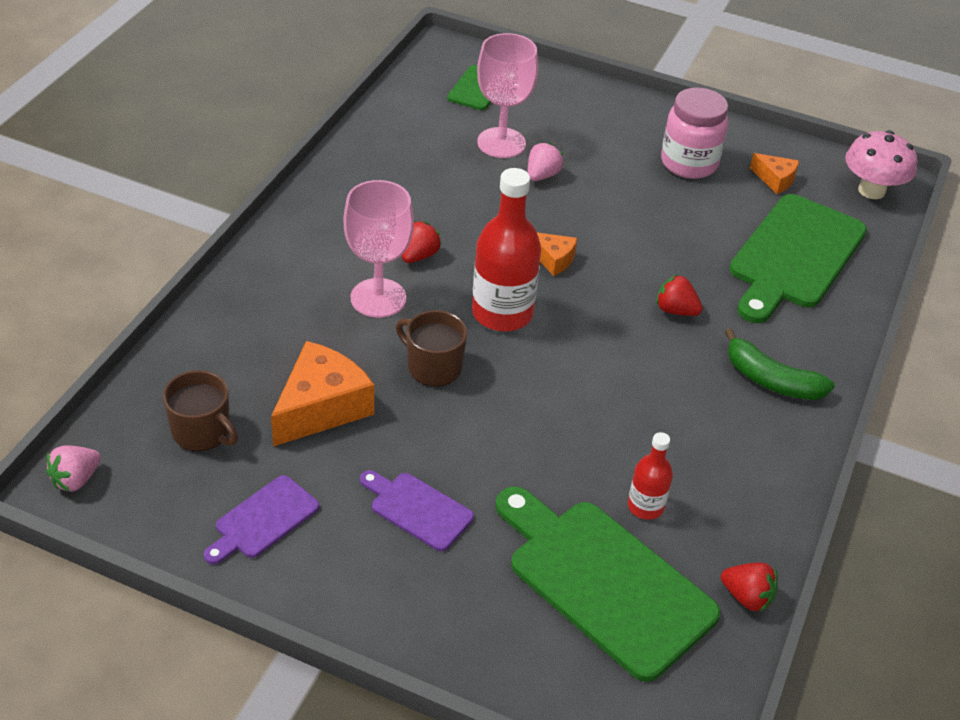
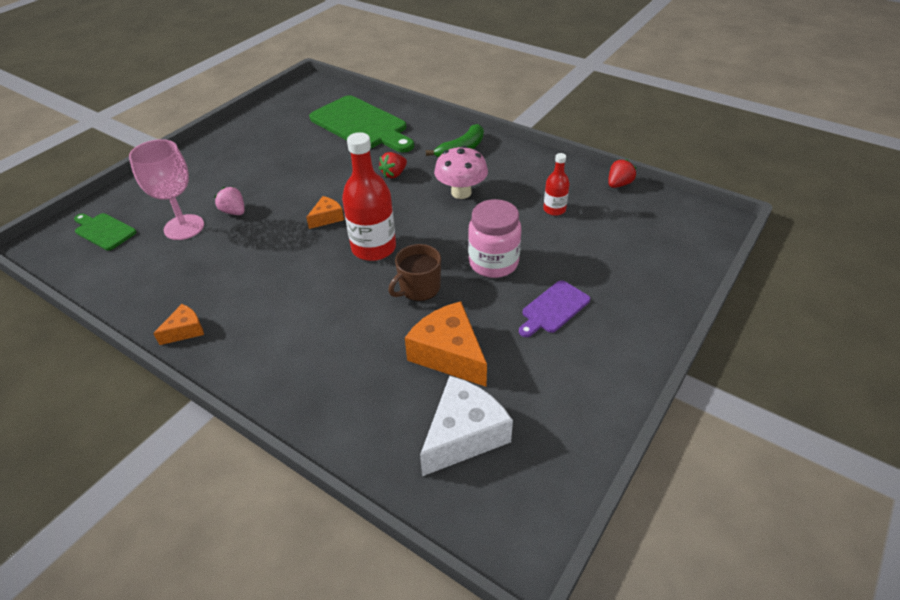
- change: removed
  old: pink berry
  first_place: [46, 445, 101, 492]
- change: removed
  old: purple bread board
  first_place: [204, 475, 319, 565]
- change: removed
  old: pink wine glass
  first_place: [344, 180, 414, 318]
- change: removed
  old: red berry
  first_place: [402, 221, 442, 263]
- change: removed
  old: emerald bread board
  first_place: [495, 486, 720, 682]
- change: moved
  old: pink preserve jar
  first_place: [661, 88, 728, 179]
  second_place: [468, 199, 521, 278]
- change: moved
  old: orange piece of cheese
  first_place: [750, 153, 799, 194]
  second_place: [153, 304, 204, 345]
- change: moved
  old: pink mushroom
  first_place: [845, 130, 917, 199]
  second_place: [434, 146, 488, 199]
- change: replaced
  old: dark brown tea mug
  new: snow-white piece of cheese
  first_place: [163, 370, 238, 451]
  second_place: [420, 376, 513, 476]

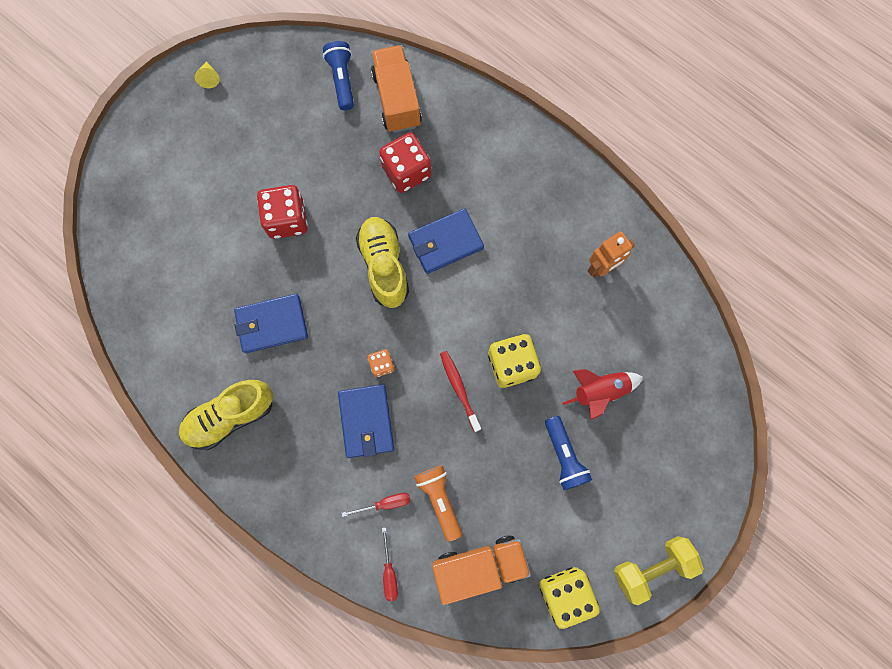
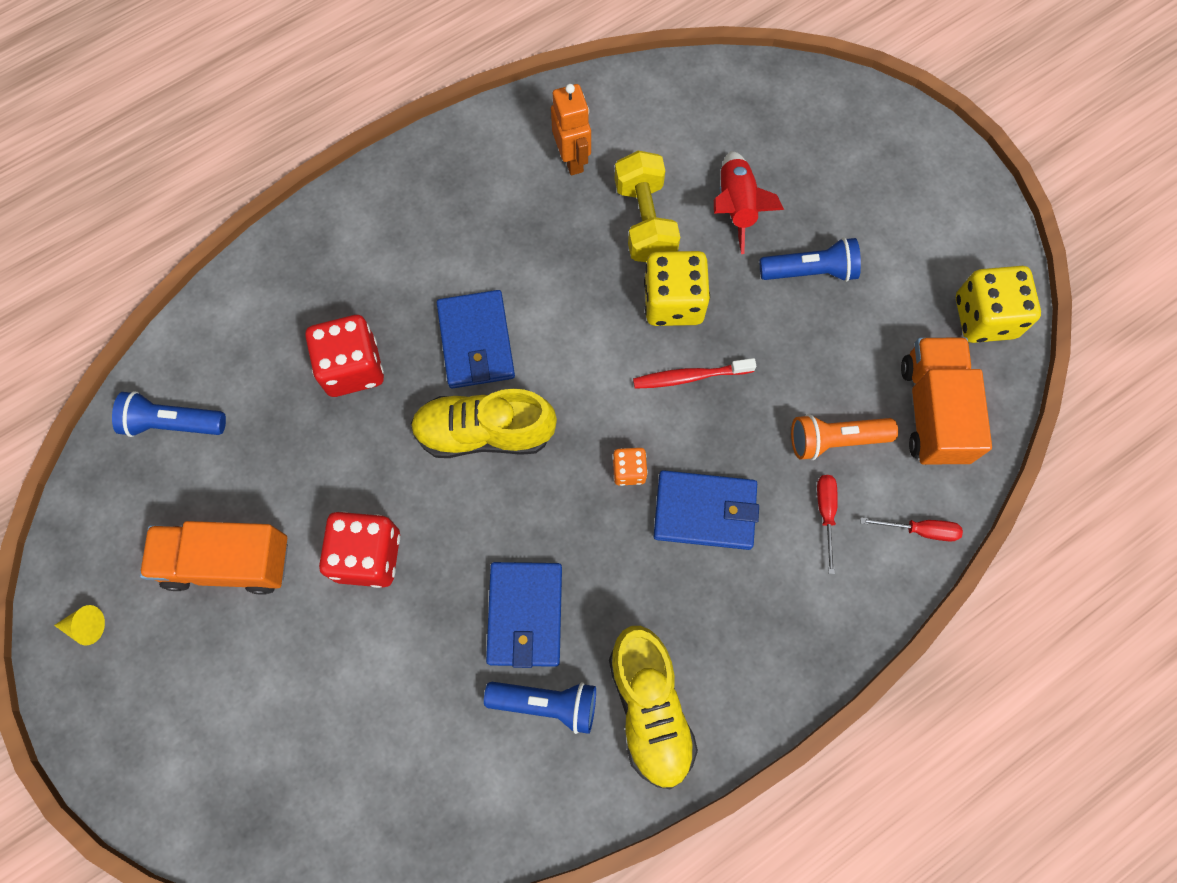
- change: added
  new: blue flashlight
  second_place: [484, 682, 596, 734]
- change: moved
  old: orange toy truck
  first_place: [371, 45, 422, 133]
  second_place: [140, 521, 288, 595]
- change: moved
  old: bright yellow free weight
  first_place: [614, 536, 704, 605]
  second_place: [615, 151, 680, 262]

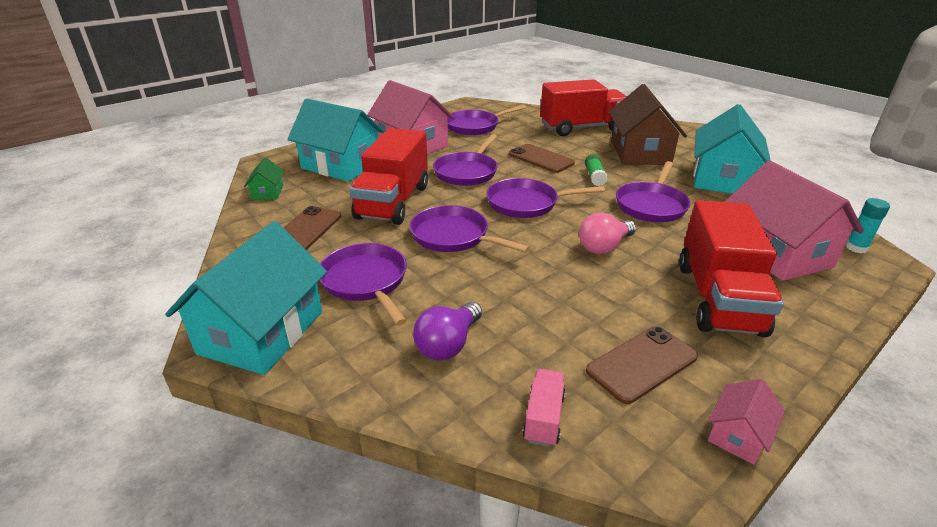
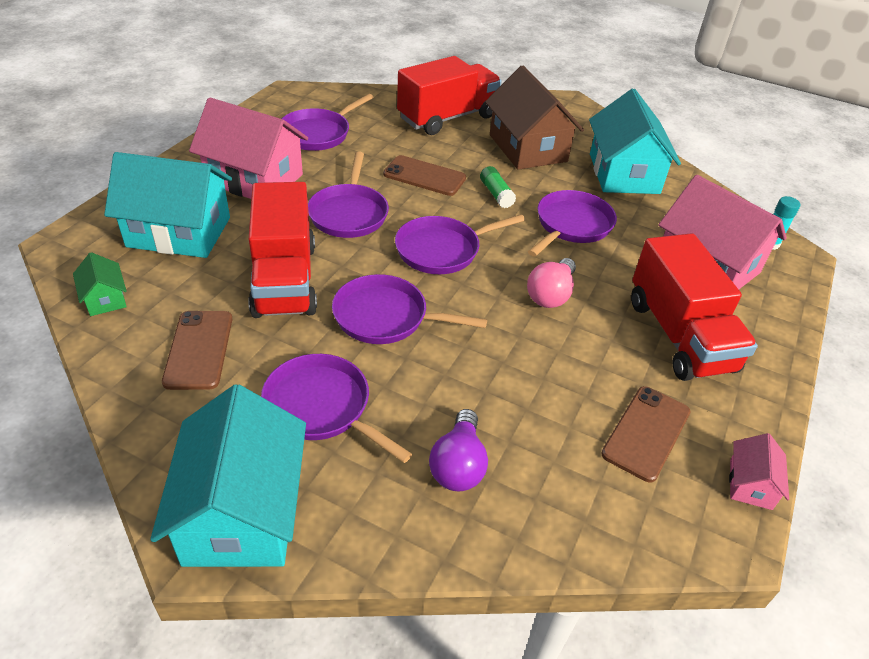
- change: removed
  old: pink toy truck
  first_place: [522, 369, 565, 447]
- change: turned
  old: purple pan
  first_place: [616, 161, 691, 222]
  second_place: [528, 190, 617, 257]
  degrees: -150

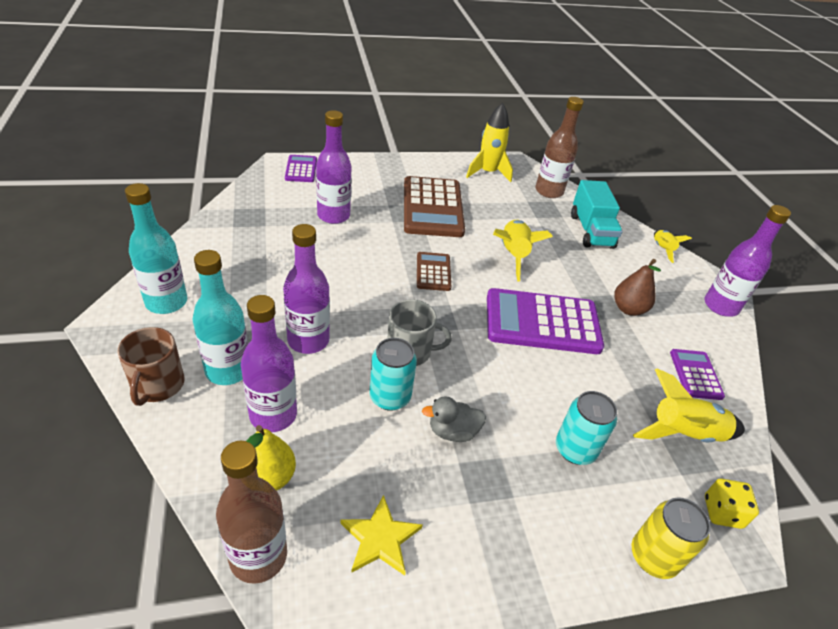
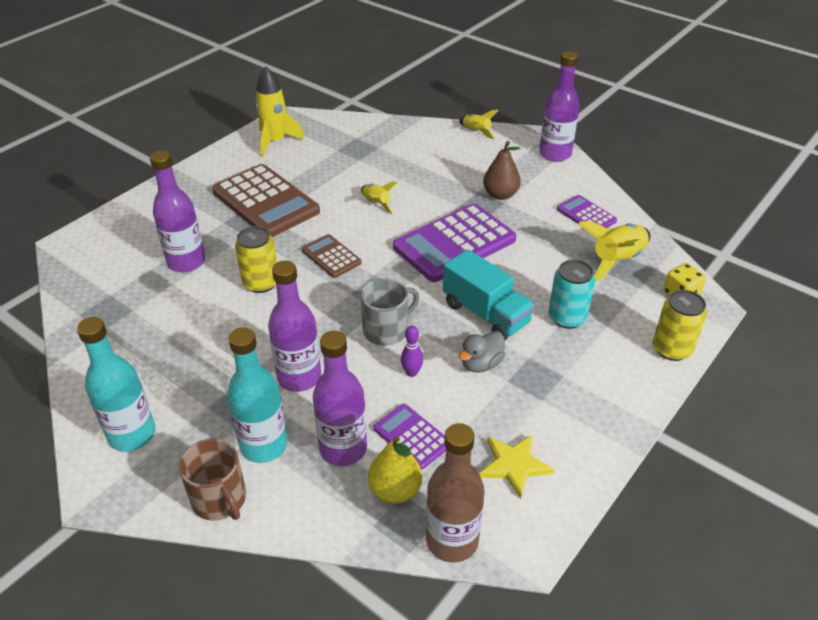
- change: removed
  old: dark brown flask
  first_place: [535, 97, 584, 198]
- change: added
  new: bright yellow soda can
  second_place: [235, 226, 277, 293]
- change: moved
  old: purple adding machine
  first_place: [285, 155, 317, 182]
  second_place: [374, 404, 446, 470]
- change: moved
  old: teal toy truck
  first_place: [571, 180, 623, 249]
  second_place: [443, 249, 535, 340]
- change: replaced
  old: teal soda can
  new: purple bowling pin
  first_place: [369, 338, 417, 411]
  second_place: [401, 325, 423, 377]
- change: resized
  old: bright yellow spaceship
  first_place: [493, 220, 553, 282]
  second_place: [361, 182, 398, 215]
  factor: 0.57

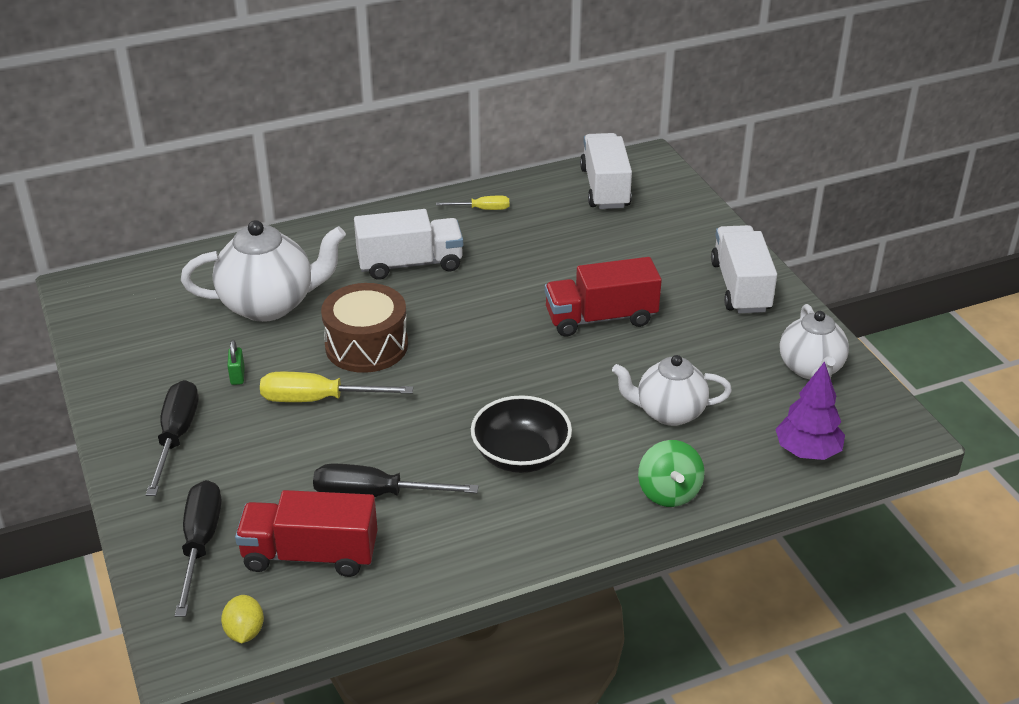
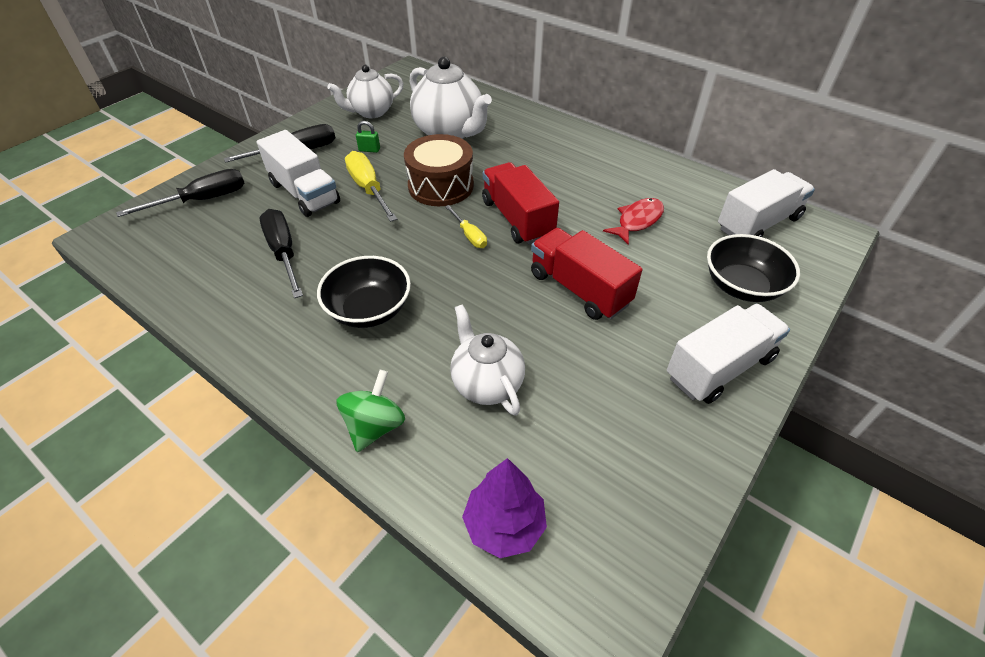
- change: removed
  old: bright yellow lemon
  first_place: [221, 595, 264, 643]
- change: added
  new: red fish figure
  second_place: [603, 198, 664, 245]
- change: added
  new: ebony deep dish
  second_place: [707, 234, 800, 302]
- change: moved
  old: red toy truck
  first_place: [235, 490, 378, 577]
  second_place: [482, 162, 559, 245]
- change: moved
  old: snow-white toy truck
  first_place: [354, 209, 463, 280]
  second_place: [256, 130, 340, 217]
- change: moved
  old: bright yellow hand screwdriver
  first_place: [436, 196, 509, 210]
  second_place: [445, 205, 487, 248]
- change: moved
  old: snow-white teapot
  first_place: [780, 304, 849, 379]
  second_place: [327, 65, 404, 118]
- change: turned
  old: emerald padlock
  first_place: [227, 340, 245, 385]
  second_place: [356, 121, 380, 153]
  degrees: 45
- change: turned
  old: emerald whirligig
  first_place: [638, 440, 705, 507]
  second_place: [337, 370, 405, 452]
  degrees: 150

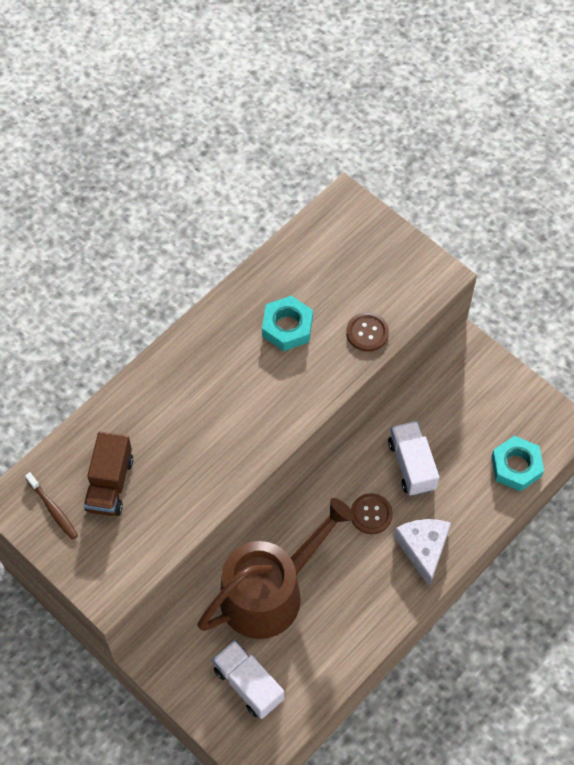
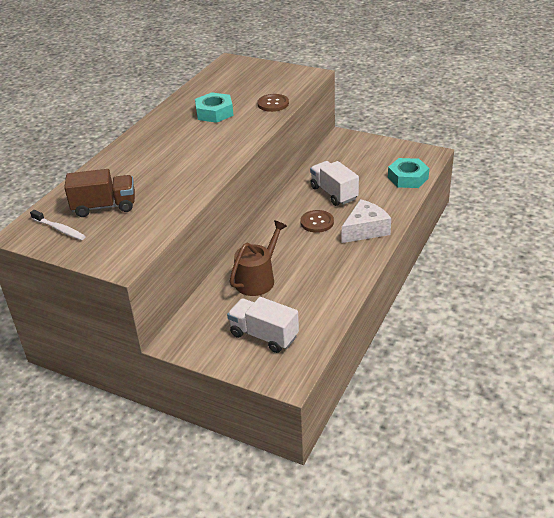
- change: recoloured
  old: dark brown toothbrush
  new: snow-white toothbrush
  first_place: [25, 472, 78, 540]
  second_place: [30, 210, 86, 240]
- change: turned
  old: dark brown toy truck
  first_place: [84, 432, 133, 516]
  second_place: [64, 169, 135, 217]
  degrees: -90
- change: turned
  old: snow-white piece of cheese
  first_place: [394, 519, 451, 587]
  second_place: [342, 199, 391, 243]
  degrees: 75
- change: resized
  old: dark brown watering pot
  first_place: [197, 498, 354, 639]
  second_place: [229, 220, 287, 296]
  factor: 0.58

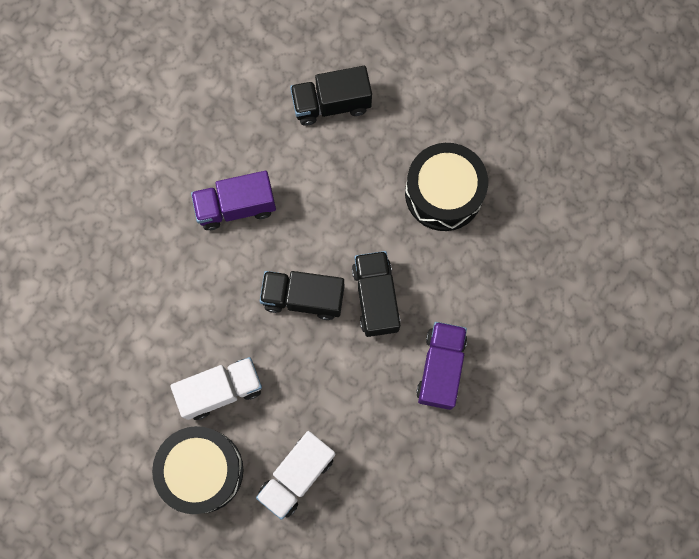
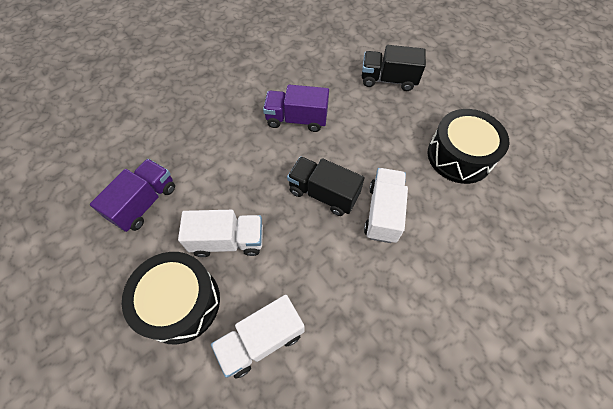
- change: moved
  old: purple toy truck
  first_place: [416, 322, 467, 410]
  second_place: [90, 159, 175, 232]
- change: recoloured
  old: ebony toy truck
  new: snow-white toy truck
  first_place: [352, 251, 400, 337]
  second_place: [364, 168, 408, 243]

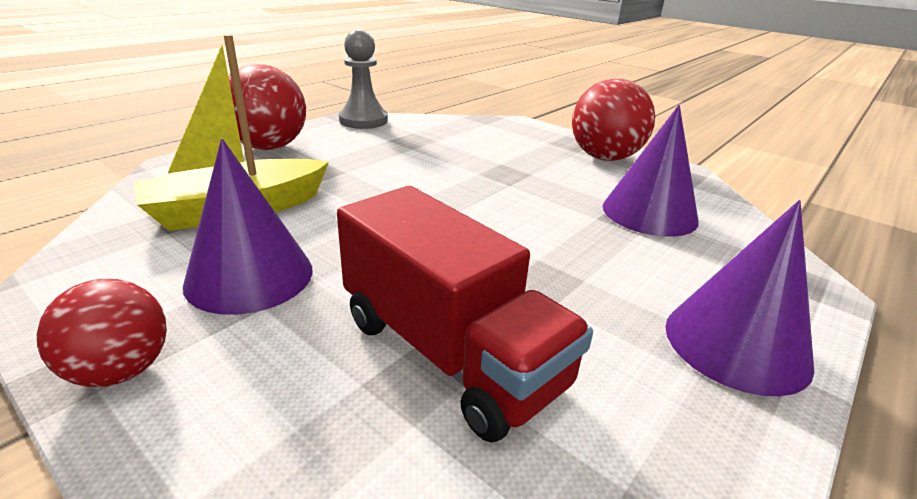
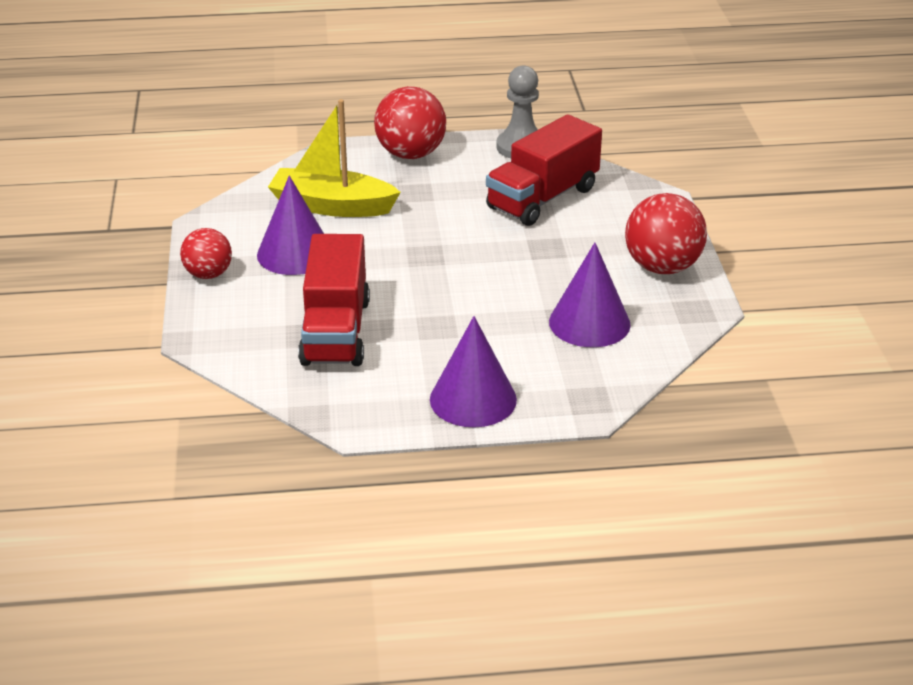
- change: added
  new: red toy truck
  second_place: [486, 114, 602, 226]

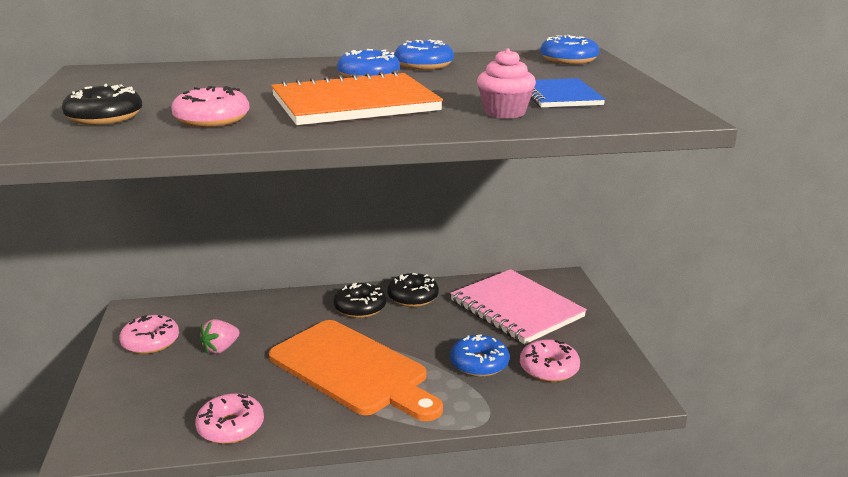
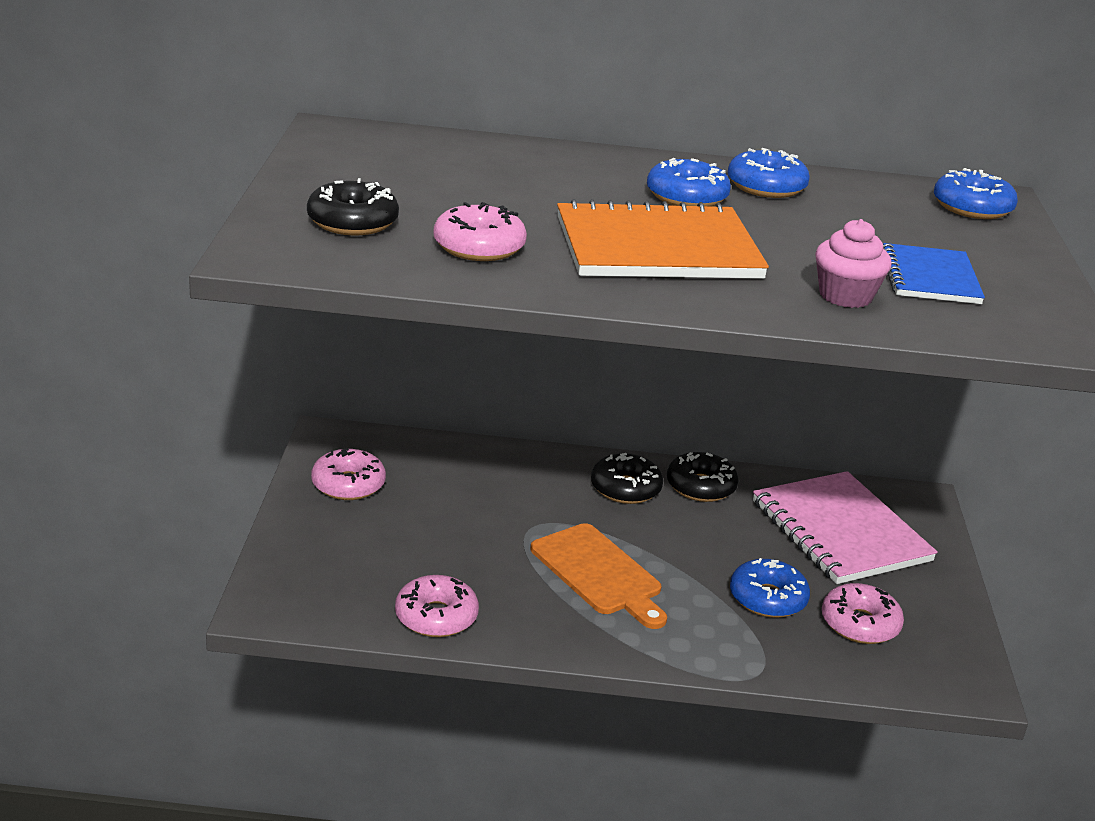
- change: removed
  old: pink berry
  first_place: [199, 319, 240, 354]
- change: resized
  old: orange bread board
  first_place: [269, 320, 443, 421]
  second_place: [531, 523, 667, 629]
  factor: 0.65

